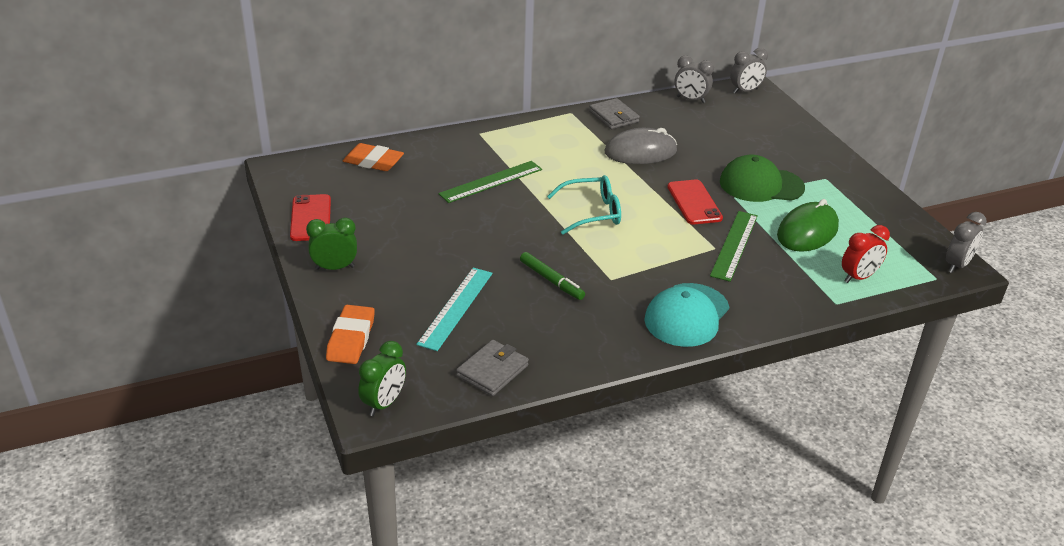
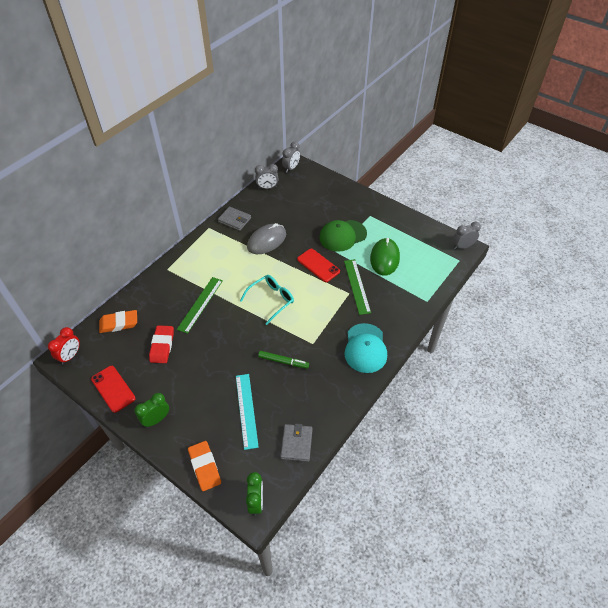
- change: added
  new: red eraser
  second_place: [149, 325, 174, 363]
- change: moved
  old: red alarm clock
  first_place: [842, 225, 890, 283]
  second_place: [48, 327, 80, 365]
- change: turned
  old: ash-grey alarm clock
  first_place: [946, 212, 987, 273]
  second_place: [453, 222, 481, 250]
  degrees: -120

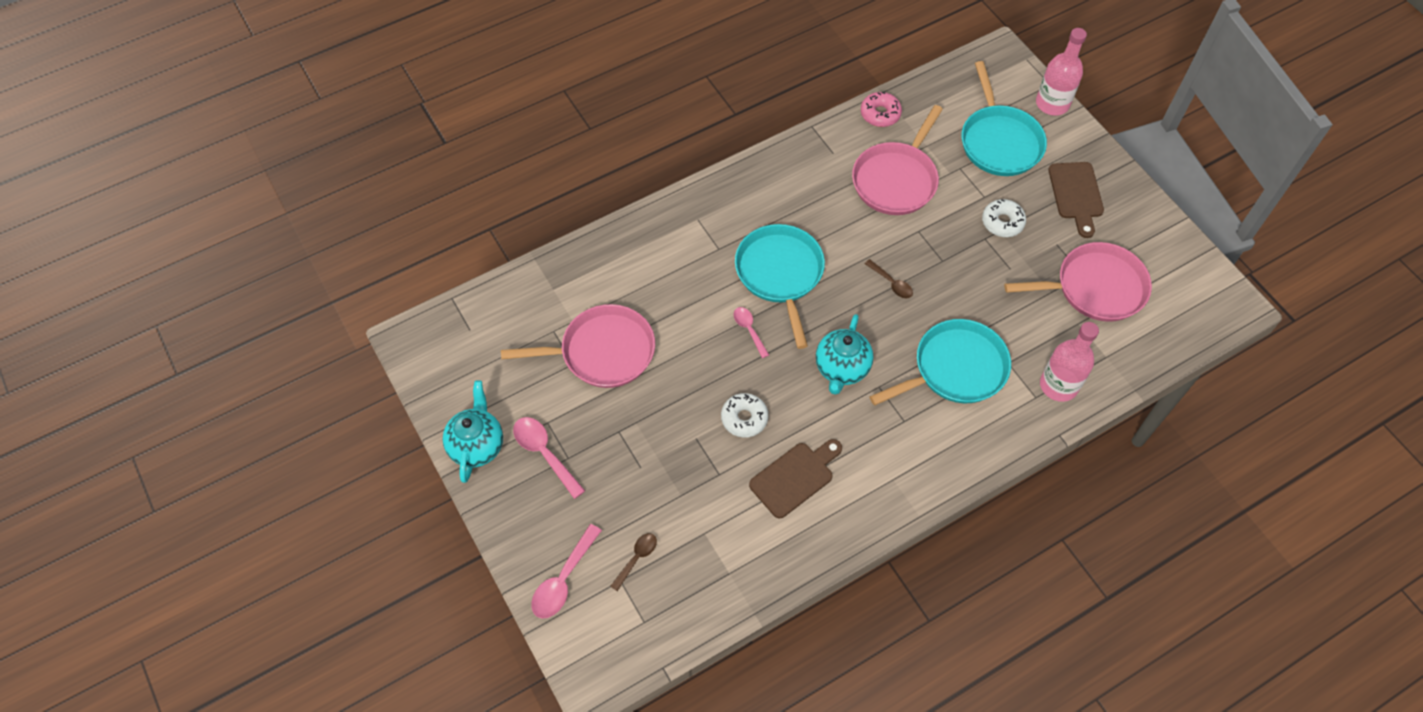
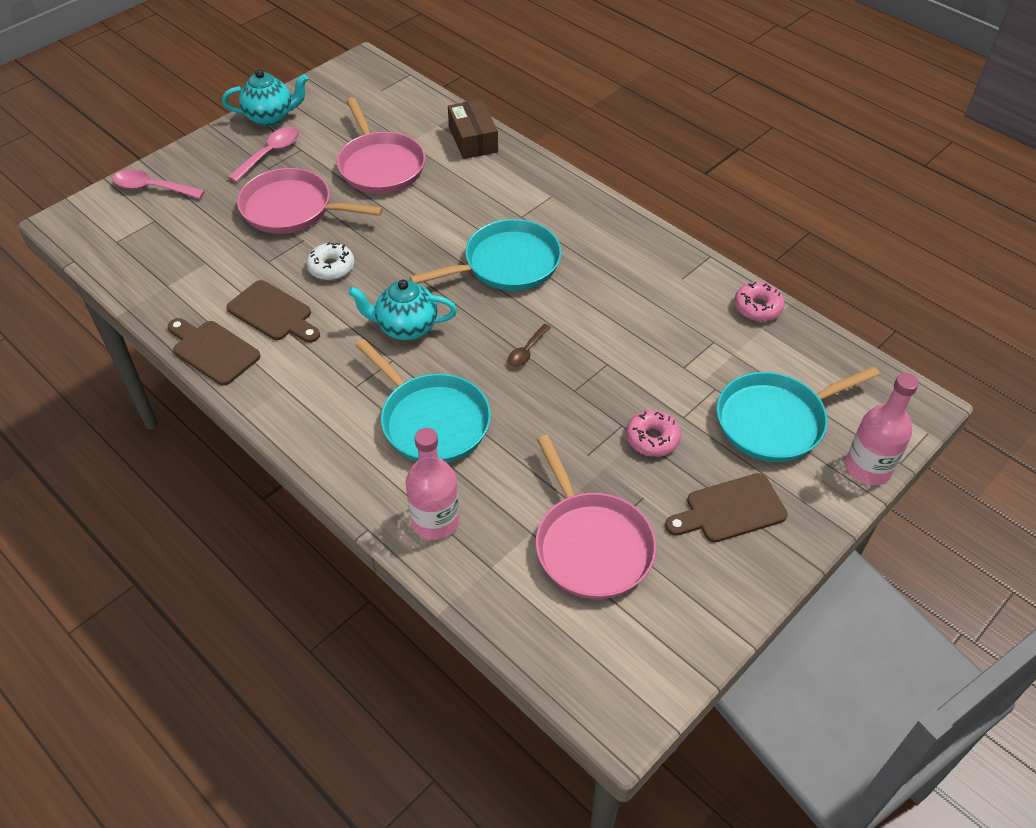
- change: removed
  old: dark brown tablespoon
  first_place: [610, 533, 657, 591]
- change: removed
  old: pink tablespoon
  first_place: [734, 307, 769, 358]
- change: added
  new: dark brown bread board
  second_place: [167, 318, 261, 386]
- change: added
  new: dark brown box
  second_place: [448, 99, 498, 159]
- change: moved
  old: pink pan
  first_place: [852, 105, 943, 215]
  second_place: [237, 168, 383, 234]
- change: recoloured
  old: snow-white doughnut
  new: pink doughnut
  first_place: [982, 199, 1026, 237]
  second_place: [626, 410, 681, 457]

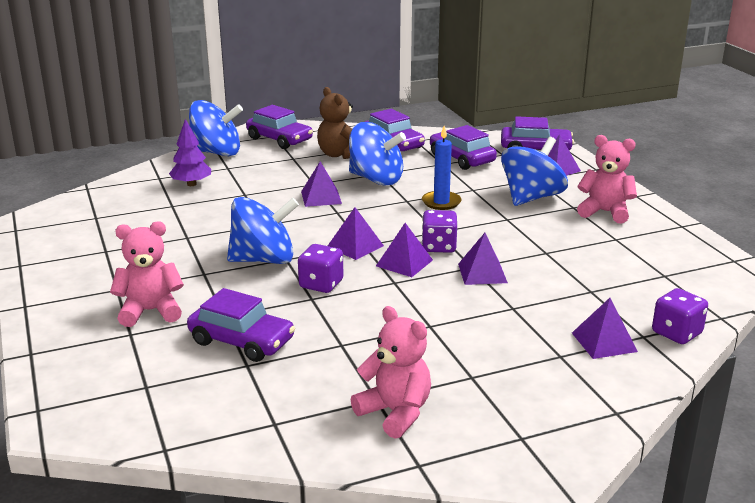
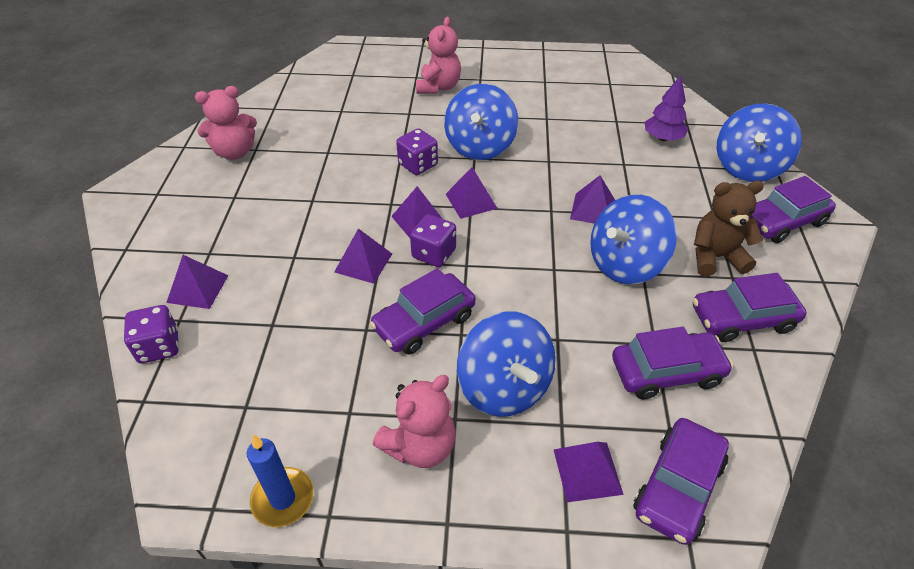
- change: moved
  old: purple automobile
  first_place: [187, 288, 295, 362]
  second_place: [370, 268, 476, 355]
- change: moved
  old: blue candle
  first_place: [422, 126, 462, 210]
  second_place: [247, 435, 314, 527]

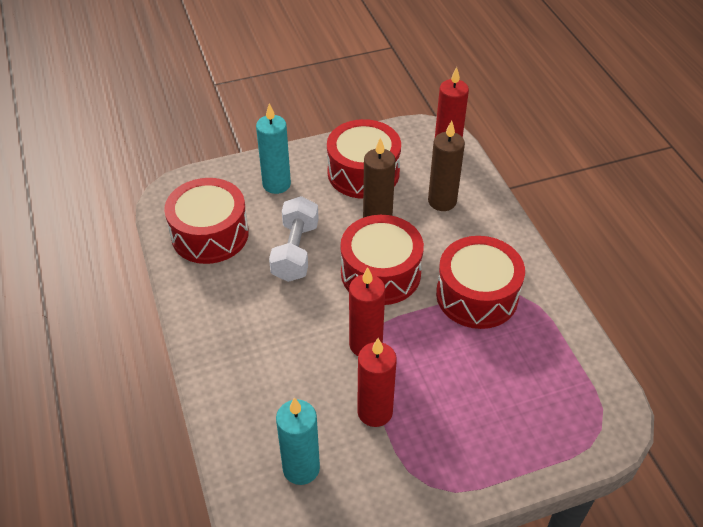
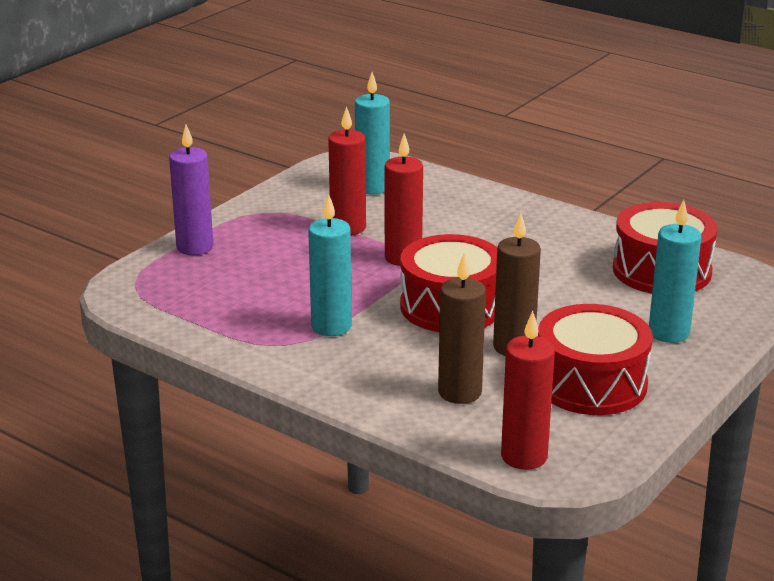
- change: removed
  old: snow-white free weight
  first_place: [269, 196, 319, 282]
- change: added
  new: purple candle
  second_place: [169, 125, 213, 255]
- change: replaced
  old: red snare drum
  new: teal candle
  first_place: [436, 236, 525, 329]
  second_place: [308, 194, 352, 336]

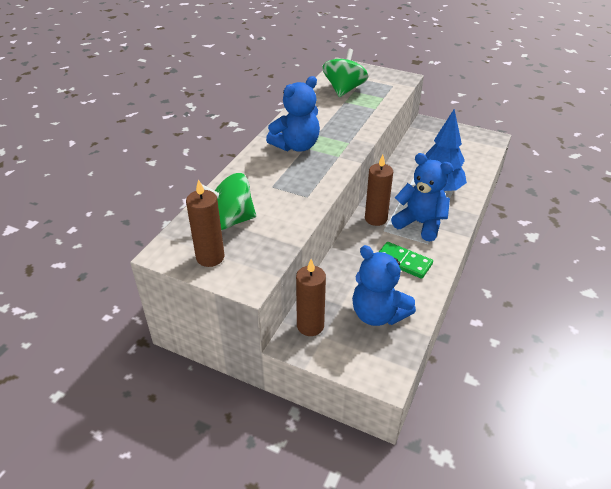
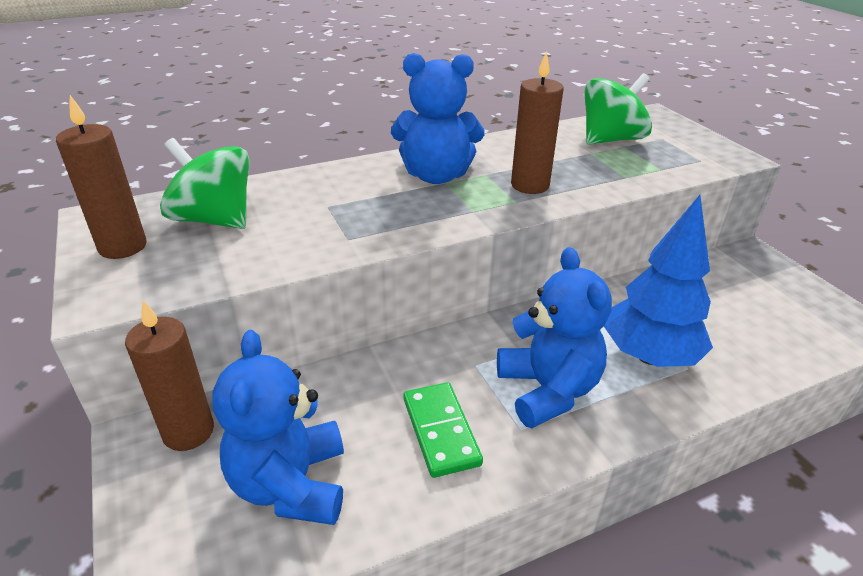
- change: moved
  old: dark brown candle
  first_place: [365, 155, 393, 226]
  second_place: [511, 51, 564, 194]

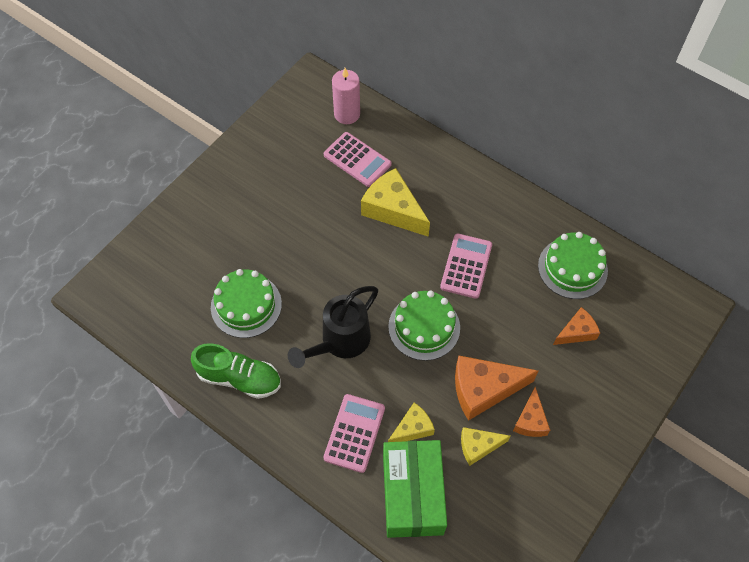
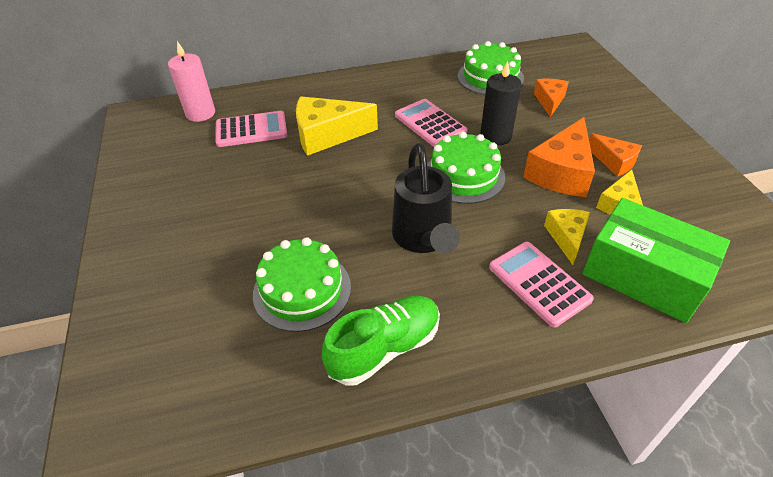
- change: added
  new: ebony candle
  second_place: [480, 61, 522, 145]

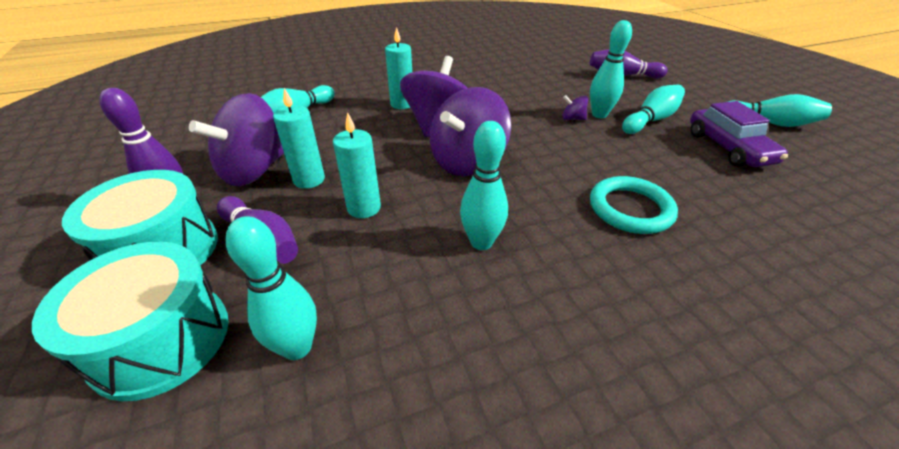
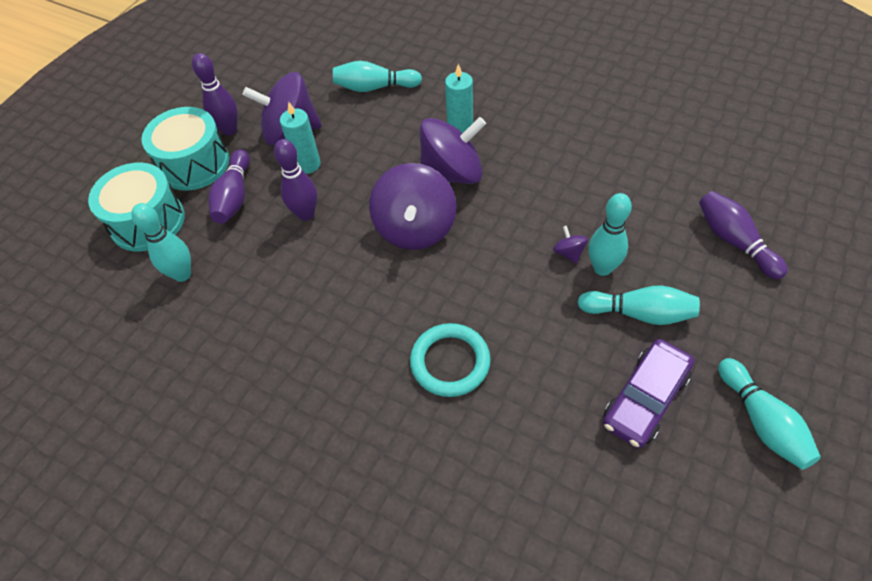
- change: removed
  old: teal bowling pin
  first_place: [460, 121, 508, 250]
- change: replaced
  old: teal candle
  new: purple bowling pin
  first_place: [333, 112, 381, 218]
  second_place: [274, 139, 317, 221]
- change: turned
  old: purple whirligig
  first_place: [430, 87, 511, 176]
  second_place: [369, 163, 457, 250]
  degrees: -90

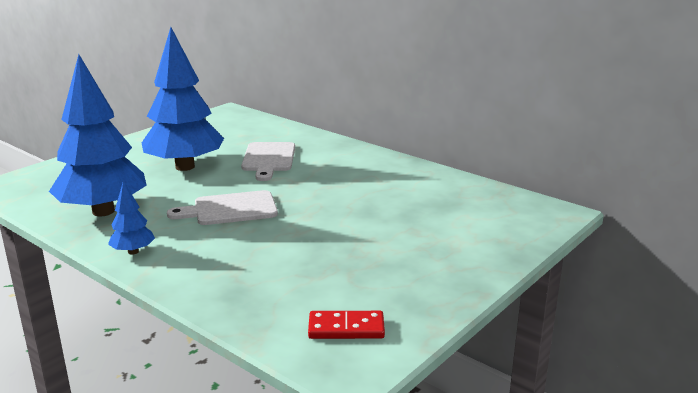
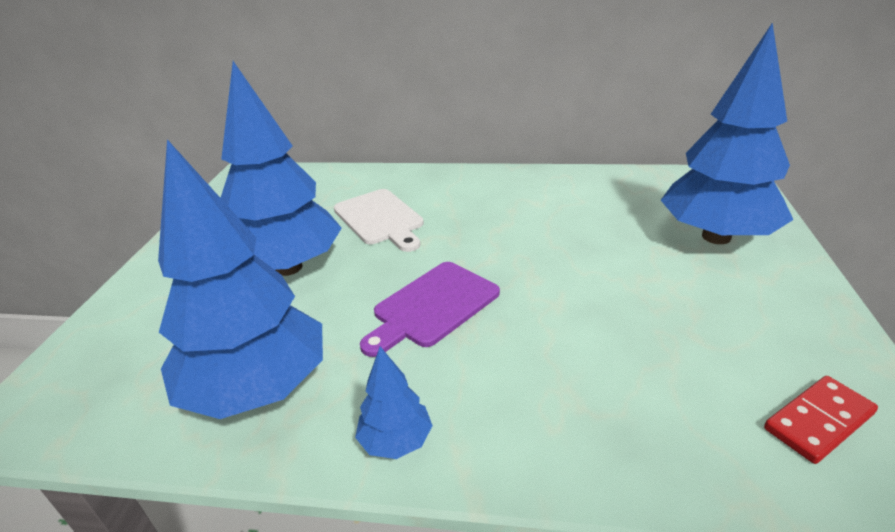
- change: added
  new: blue toy tree
  second_place: [661, 22, 793, 244]
- change: recoloured
  old: snow-white bread board
  new: purple bread board
  first_place: [167, 190, 278, 225]
  second_place: [360, 262, 500, 357]

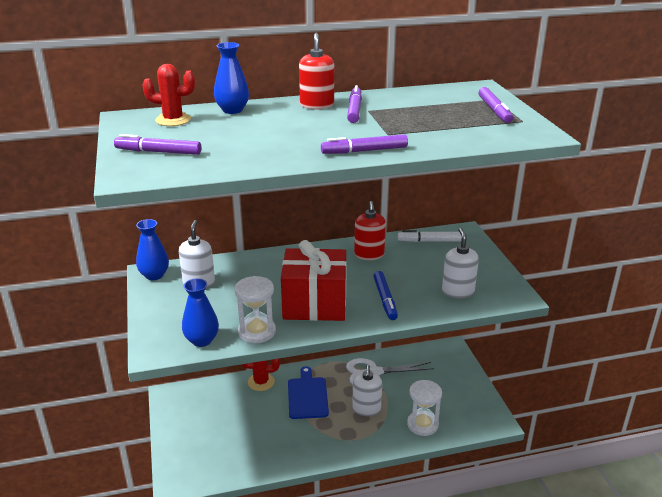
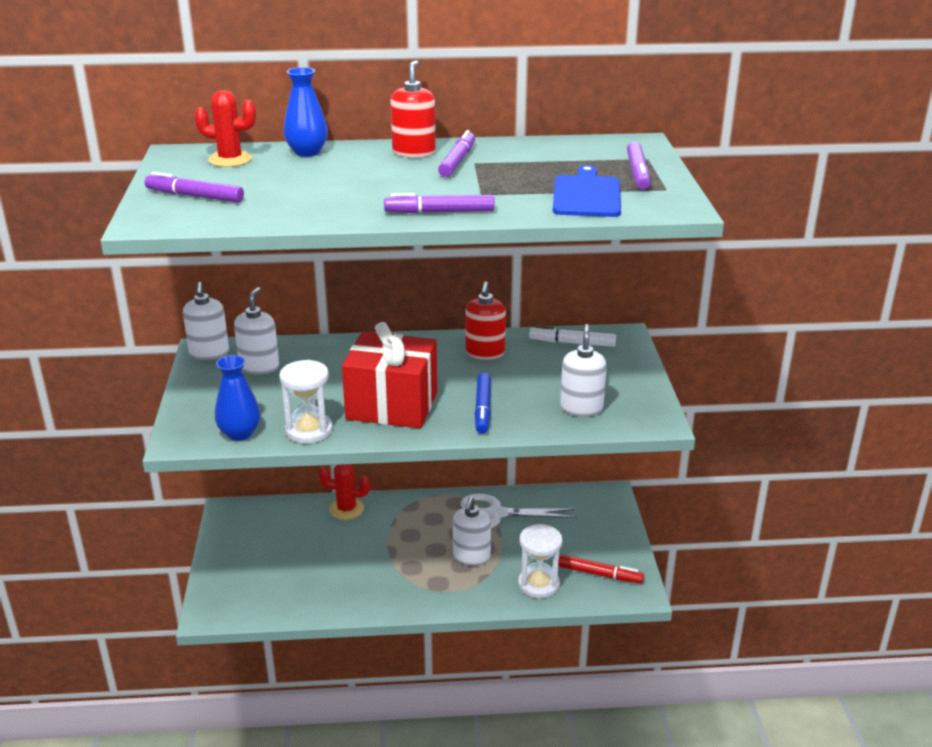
- change: added
  new: red felt pen
  second_place: [558, 554, 644, 584]
- change: moved
  old: blue bread board
  first_place: [288, 366, 329, 419]
  second_place: [553, 165, 621, 217]
- change: replaced
  old: blue tall vase
  new: snow-white soap dispenser
  first_place: [136, 219, 169, 280]
  second_place: [183, 282, 229, 360]

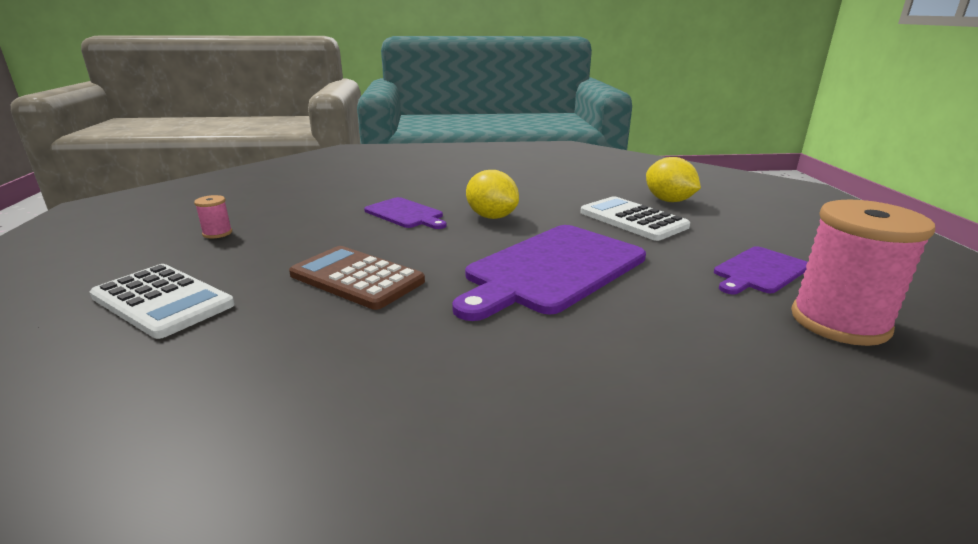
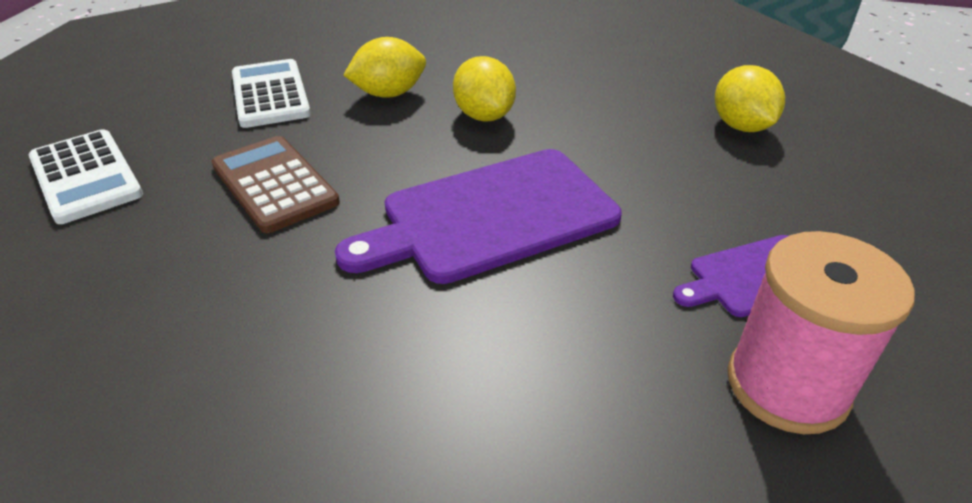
- change: removed
  old: pink bobbin
  first_place: [194, 195, 232, 239]
- change: moved
  old: snow-white adding machine
  first_place: [580, 196, 690, 241]
  second_place: [232, 59, 311, 128]
- change: replaced
  old: purple bread board
  new: bright yellow lemon
  first_place: [364, 197, 447, 229]
  second_place: [343, 37, 426, 98]

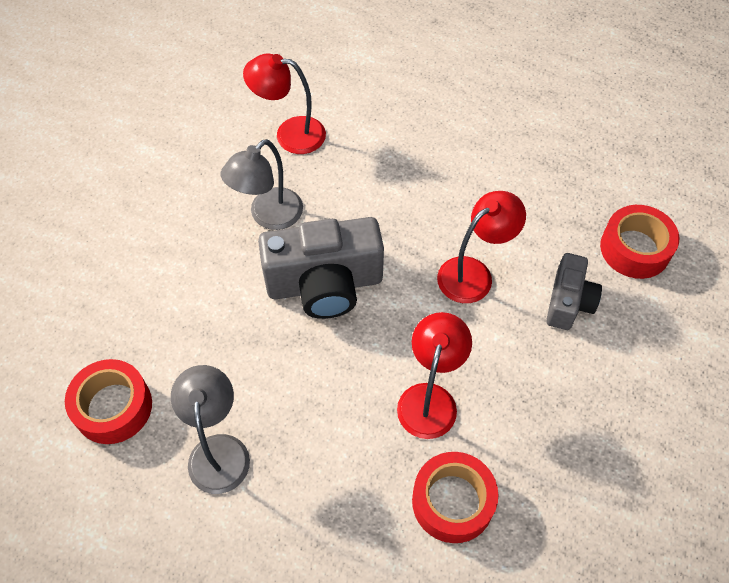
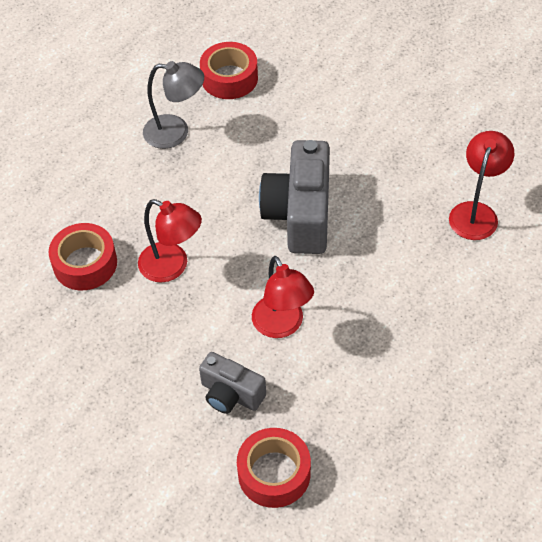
- change: removed
  old: ash-grey desk lamp
  first_place: [221, 139, 303, 230]

